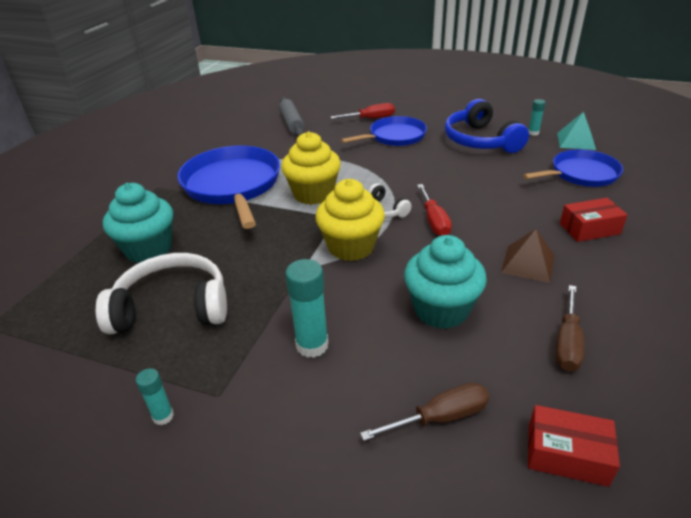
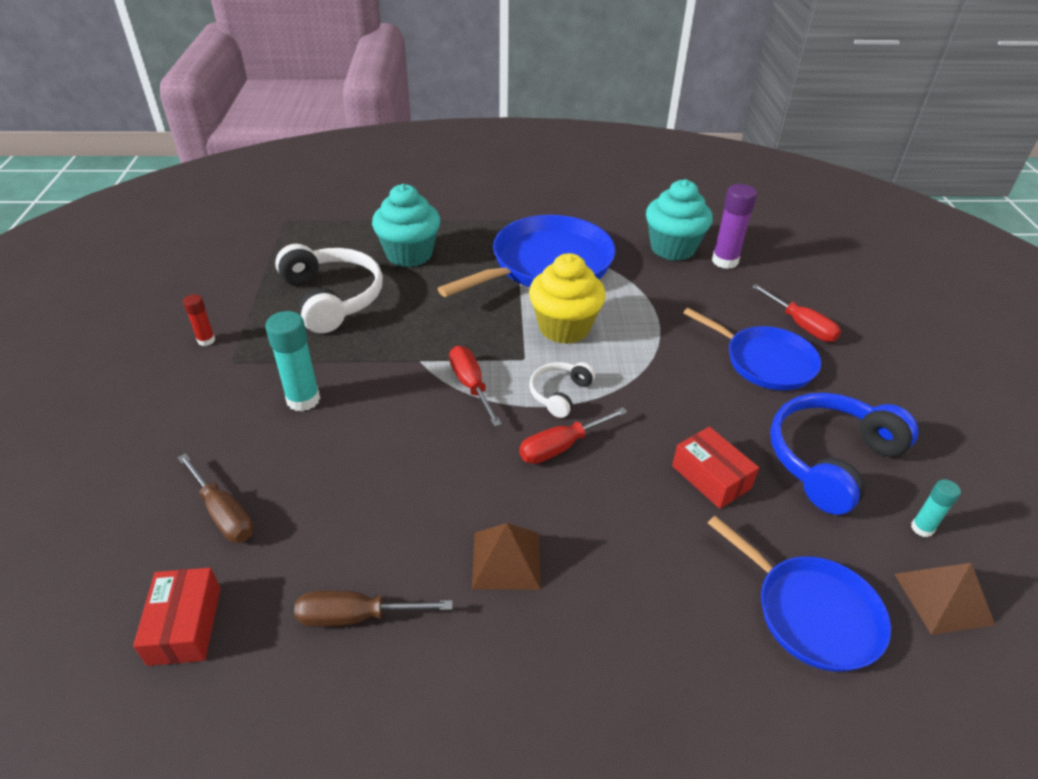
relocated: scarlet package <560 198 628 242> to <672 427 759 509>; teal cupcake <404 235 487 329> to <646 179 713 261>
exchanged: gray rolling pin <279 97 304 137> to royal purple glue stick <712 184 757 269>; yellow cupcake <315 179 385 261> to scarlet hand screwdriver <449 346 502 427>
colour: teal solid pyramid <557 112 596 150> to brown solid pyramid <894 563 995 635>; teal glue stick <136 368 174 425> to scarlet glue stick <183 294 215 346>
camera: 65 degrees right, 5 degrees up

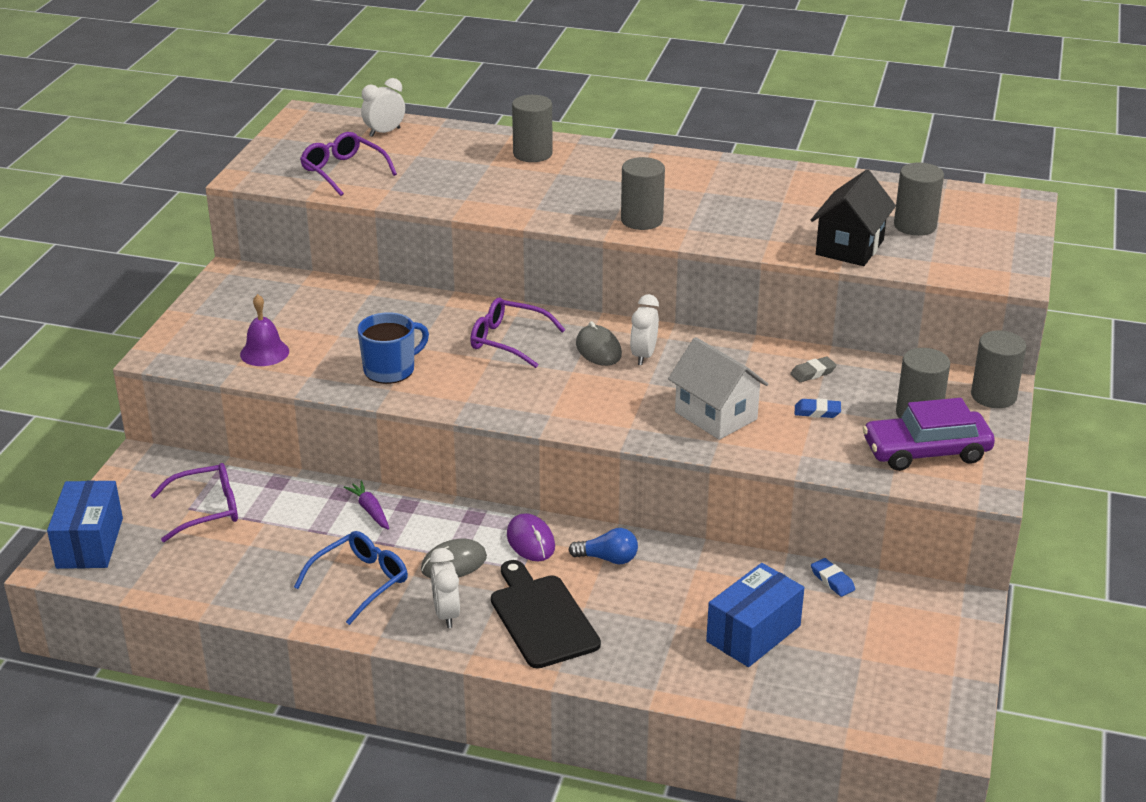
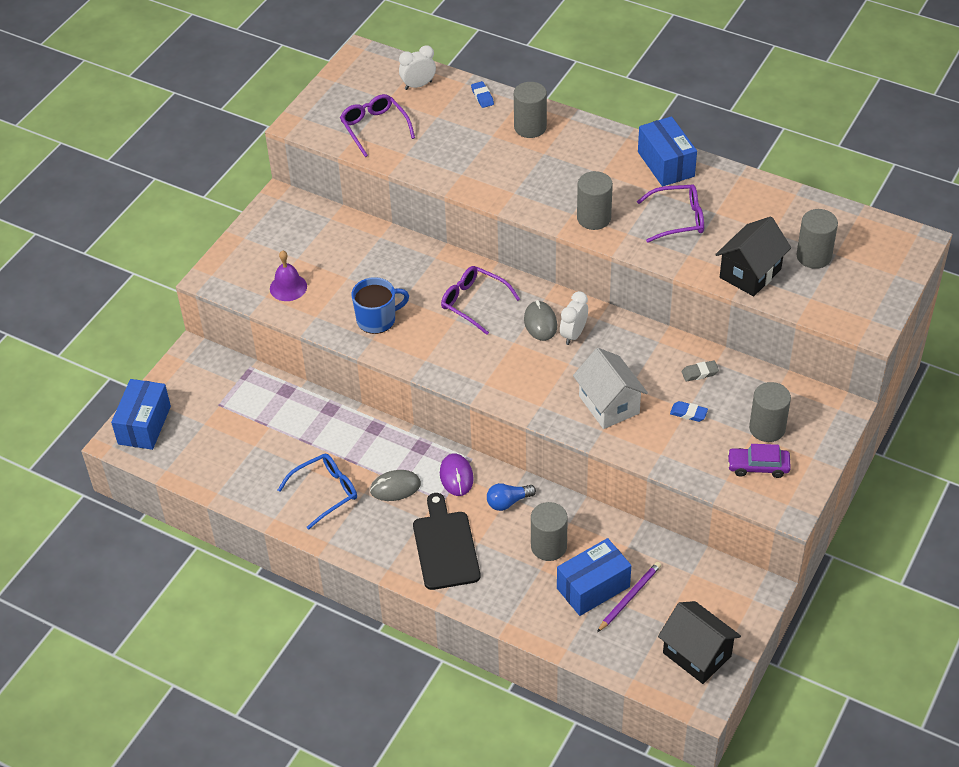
missing: royal purple root vegetable <344 480 389 530>; snow-white bedside clock <430 548 460 628>
appeared: cobalt package <638 116 697 187>; royal purple lead pencil <597 562 661 632>; ebony house <658 601 741 684>
relocated: gray solid cylinder <971 330 1026 408> to <531 502 568 561>; royal purple glasses <151 463 238 542> to <637 184 704 243>; cobalt eraser <811 558 855 597> to <471 81 494 108>
spun: cobalt bulb <569 528 638 565> = <487 483 536 511> 135 degrees clockwise
size: royal purple automobile <863 398 995 471> = <727 444 791 478> x0.64
camera: 15 degrees right, 15 degrees up

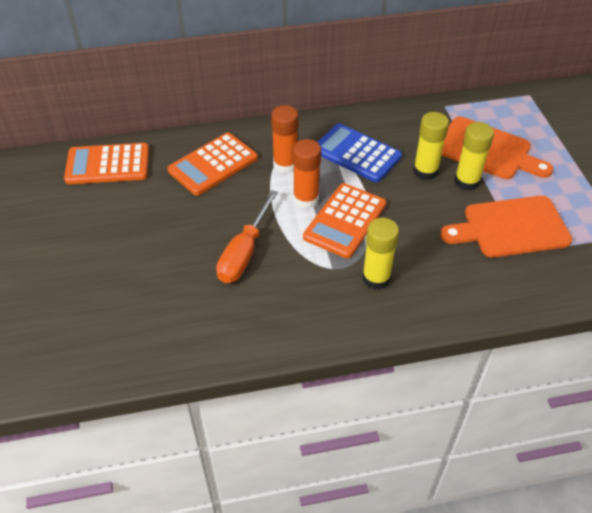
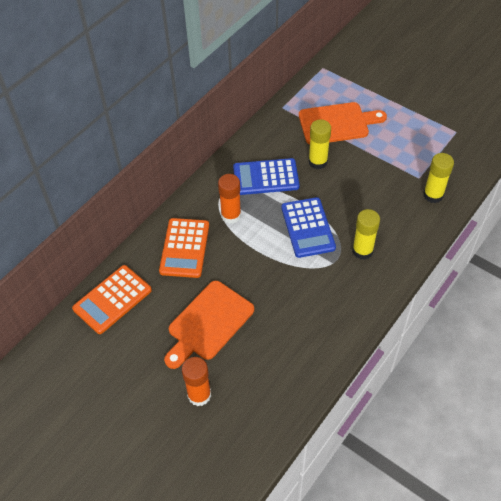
missing: orange hand screwdriver <216 190 278 283>
relocated: yellow glue stick <454 122 494 191> to <423 153 454 203>; orange glue stick <293 139 321 209> to <182 357 211 406>; orange cutting board <440 196 572 257> to <164 281 254 369>
colour: orange pocket calculator <303 183 386 258> to cobalt pocket calculator <281 197 336 258>
camera: 40 degrees left, 5 degrees up

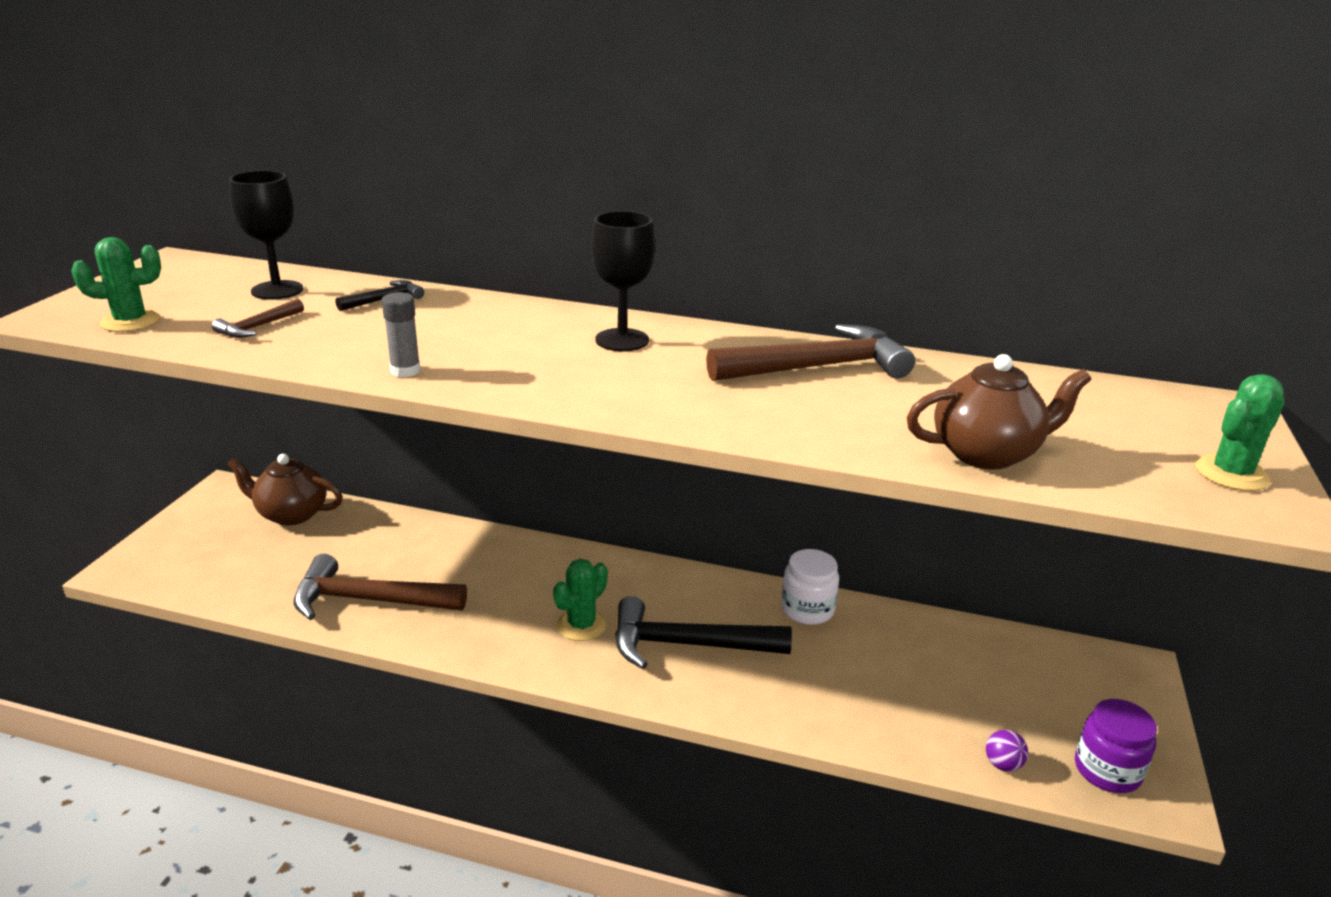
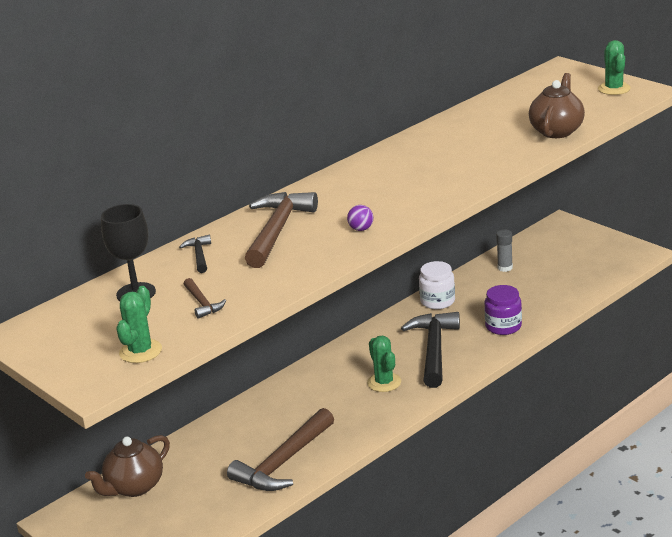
missing: ebony wine glass <591 211 655 351>
relocated: gray glue stick <382 292 421 377> to <496 230 513 272>; brown carpenter's hammer <706 324 915 381> to <245 192 318 268>; royal purple jar <1075 699 1157 793> to <485 285 522 335>; royal purple play ball <986 730 1028 772> to <347 205 373 231>
spun: ebony carpenter's hammer <615 596 792 669> = <401 312 460 388> 150 degrees clockwise
camera: 55 degrees left, 0 degrees up

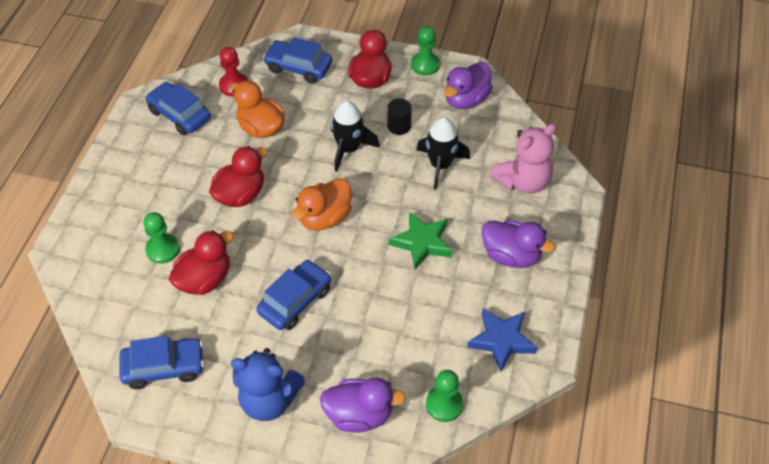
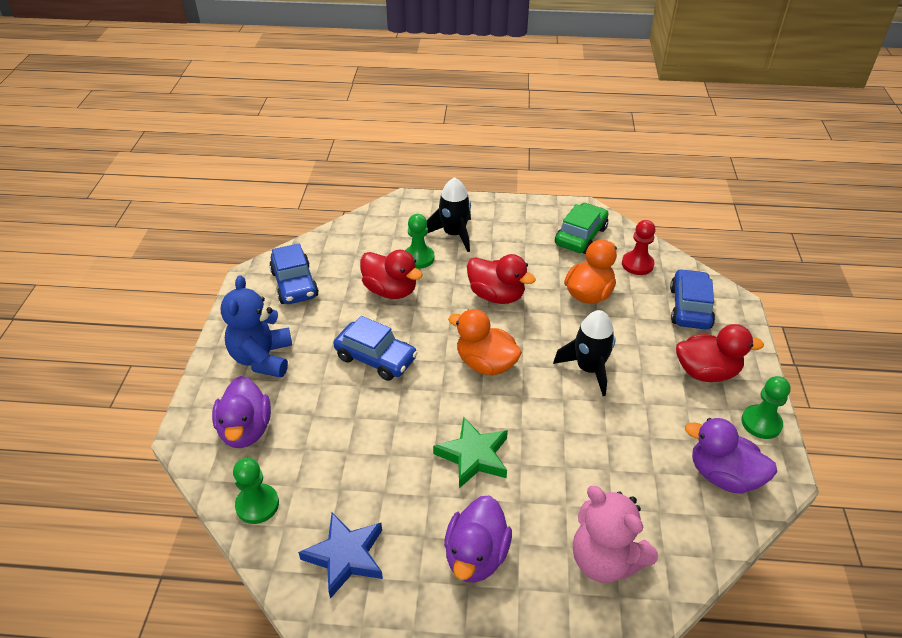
missing: ebony solid cylinder <387 99 412 135>
relocated: ebony toy rocket <416 117 470 190> to <427 177 471 252>
colour: cobalt automobile <145 82 211 135> to leaf-green automobile <555 203 609 254>
camera: 80 degrees right, 10 degrees down

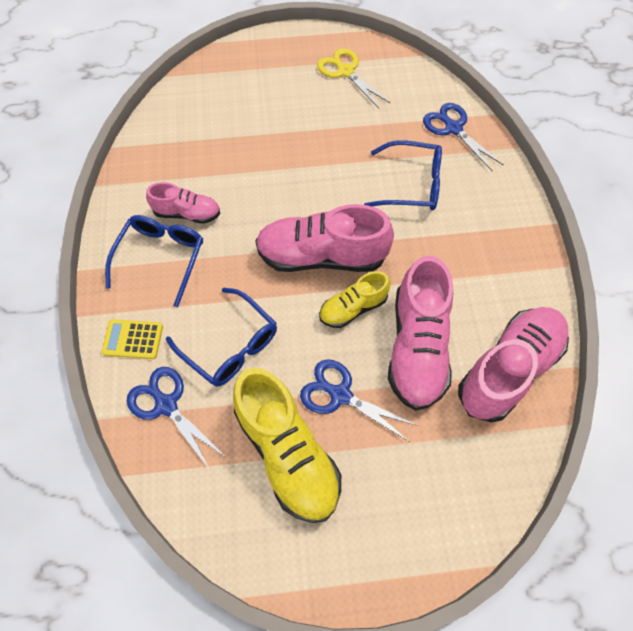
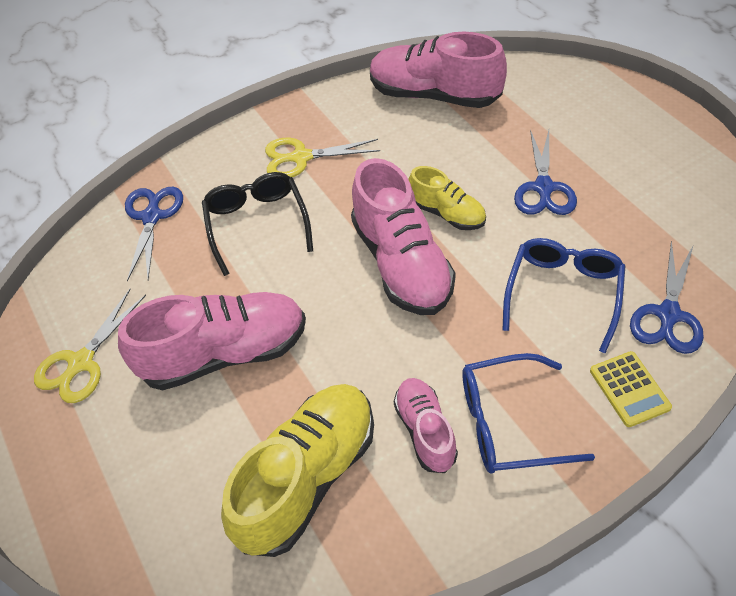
appeared: yellow shears <265 138 380 177>
relocated: rose-pink shoe <388 256 453 411> to <118 292 306 390>; yellow shoe <233 368 341 523> to <221 384 374 557>
colour: cobalt glasses <364 140 442 211> to ebony glasses <202 172 313 276>
spun: cobalt shears <423 103 504 171> = <125 187 183 282> 150 degrees clockwise
camera: 110 degrees left, 10 degrees down

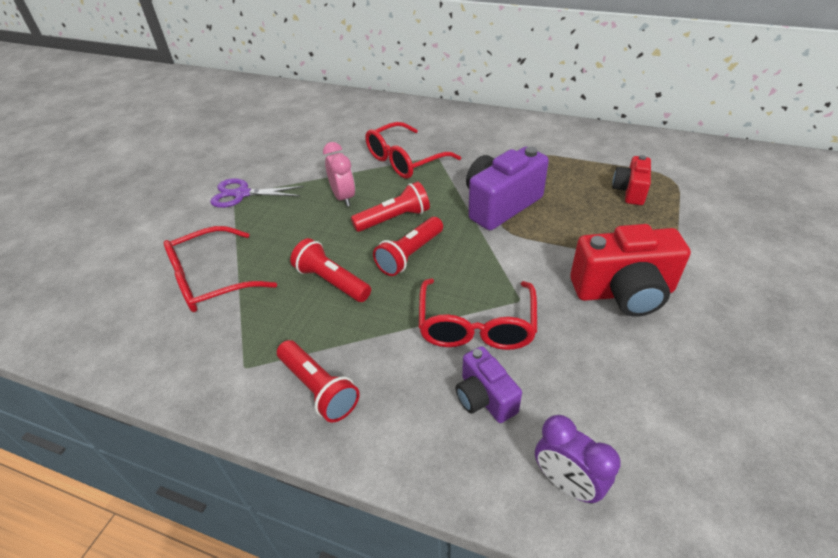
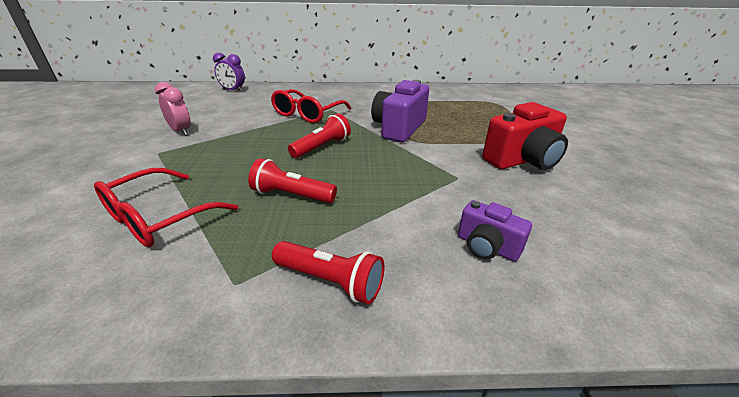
missing: scarlet camera <612 155 651 205>; royal purple shears <210 178 304 208>; scarlet pocket torch <373 217 443 276>; scarlet glasses <419 278 537 350>
relocated: rose-pink bedside clock <323 142 355 207> to <155 82 191 136>; royal purple bedside clock <535 415 621 504> to <213 52 245 92>
camera: 25 degrees left, 10 degrees down

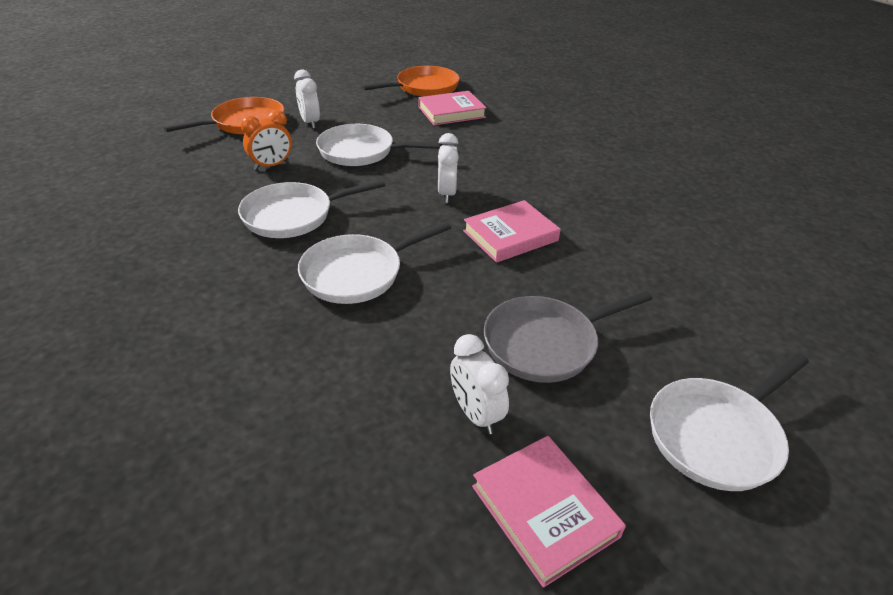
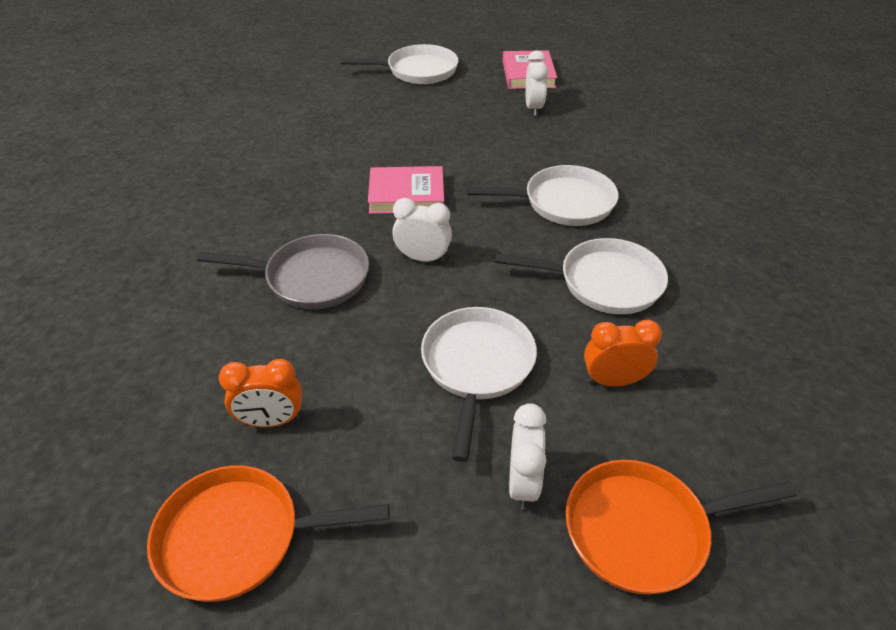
relocated: gray frying pan <484 291 652 383> to <197 234 369 309>
exchanged: rose-pink hardback <419 91 486 125> to orange bedside clock <219 359 302 427>
spun: snow-white frying pan <316 124 442 166> = <421 307 537 462> 120 degrees counterclockwise; snow-white bedside clock <438 133 459 203> = <392 198 452 263> 105 degrees counterclockwise
camera: 150 degrees left, 5 degrees up

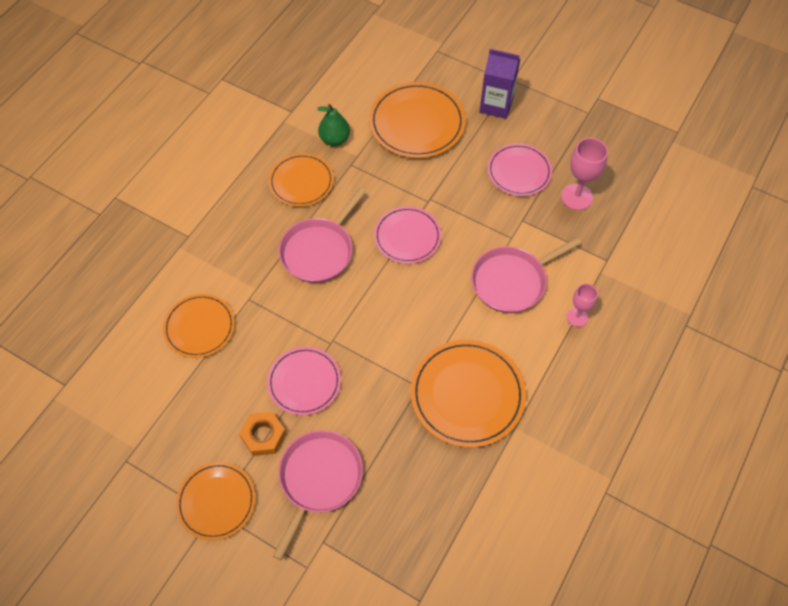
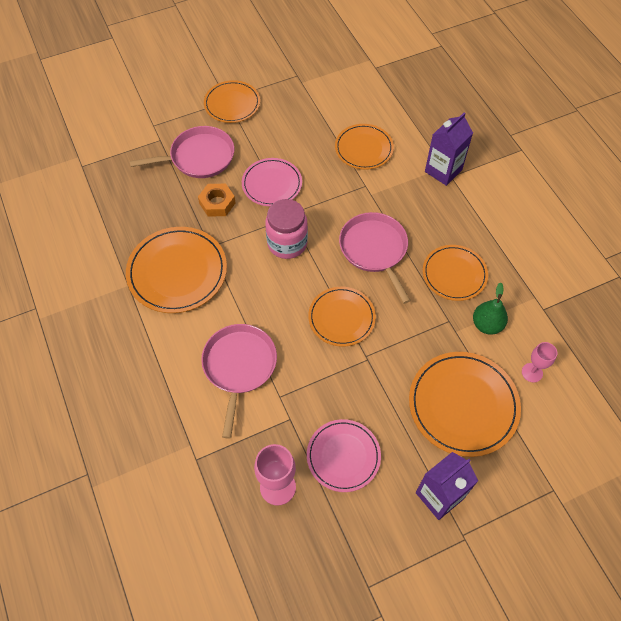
appeared: royal purple carton <425 112 473 186>; rose-pink jar <265 199 308 259>
relocated: rose-pink wine glass <566 284 598 327> to <522 342 557 383>; orange hexagon nut <239 412 286 456> to <198 184 236 217>
colour: rose-pink plate <374 206 441 264> to orange plate <308 287 376 347>
spun: rose-pink frying pan <273 430 363 560> = <130 126 234 178> 75 degrees counterclockwise
camera: 125 degrees right, 0 degrees up

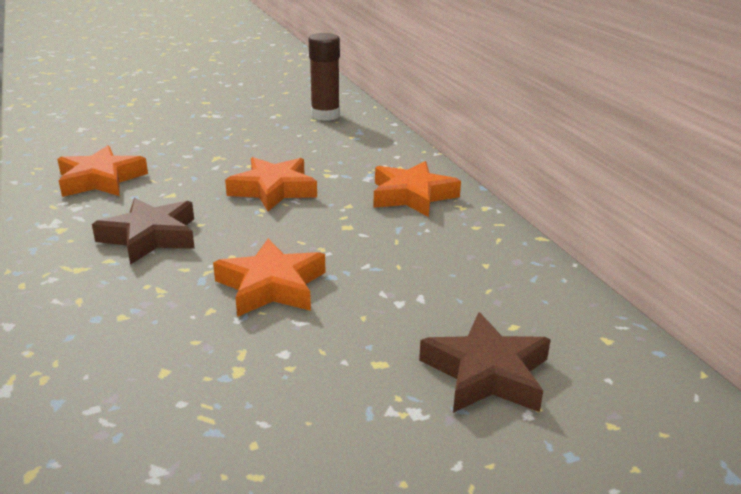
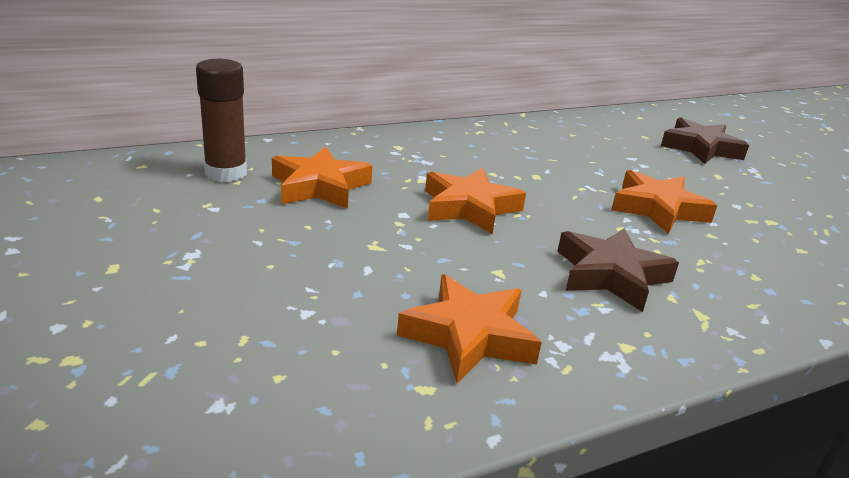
relocated: orange star shape <373 161 461 217> to <272 146 372 209>
camera: 95 degrees left, 0 degrees up

